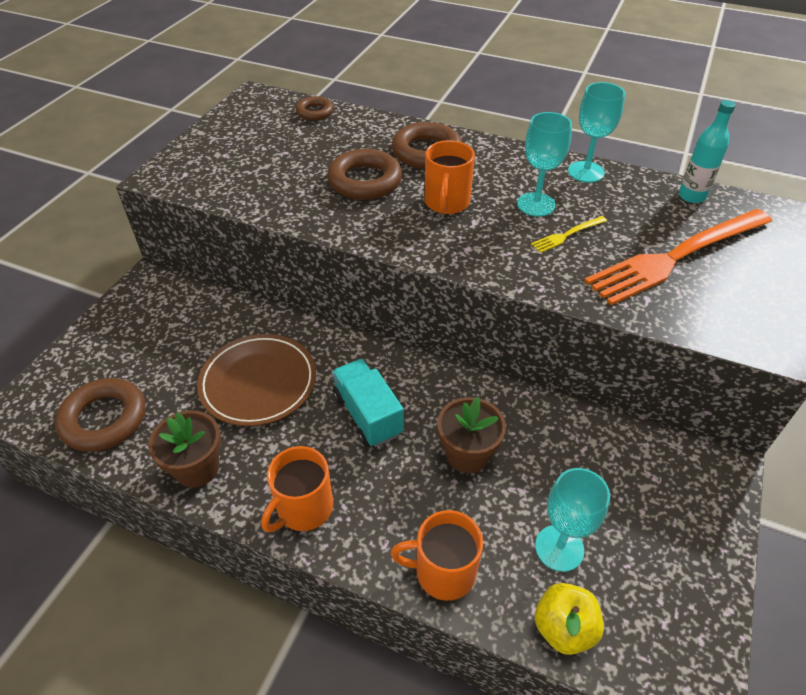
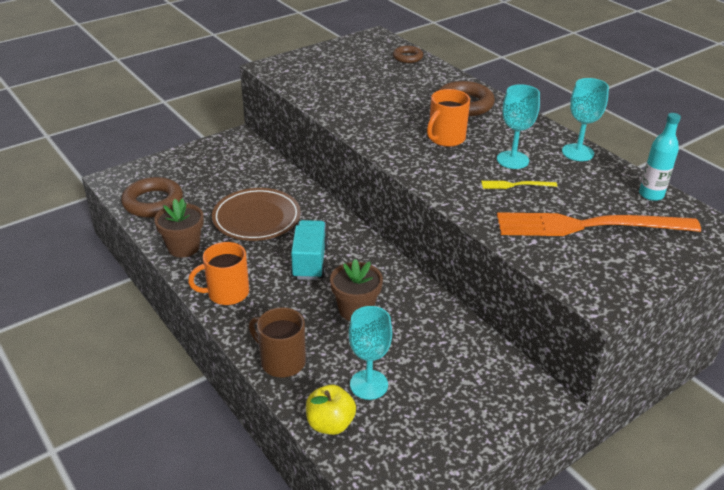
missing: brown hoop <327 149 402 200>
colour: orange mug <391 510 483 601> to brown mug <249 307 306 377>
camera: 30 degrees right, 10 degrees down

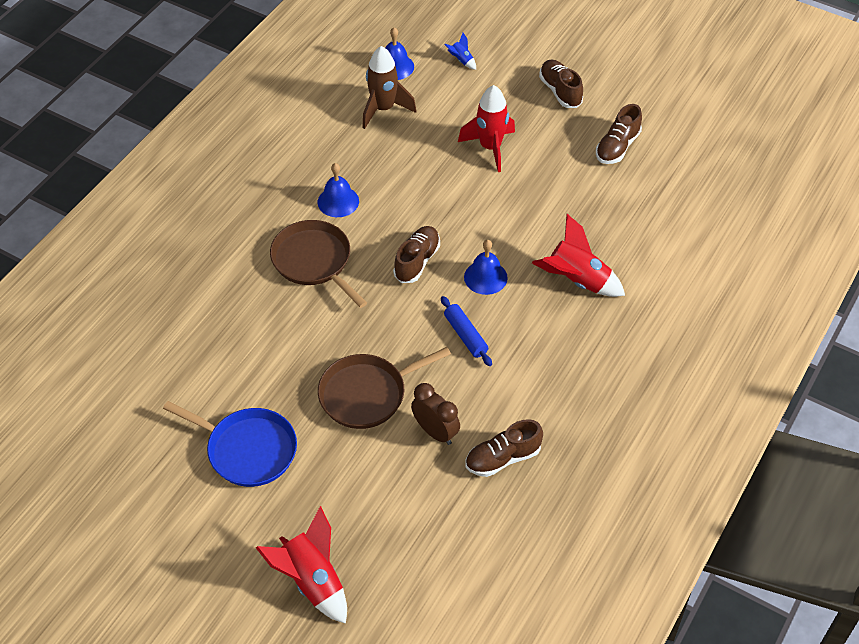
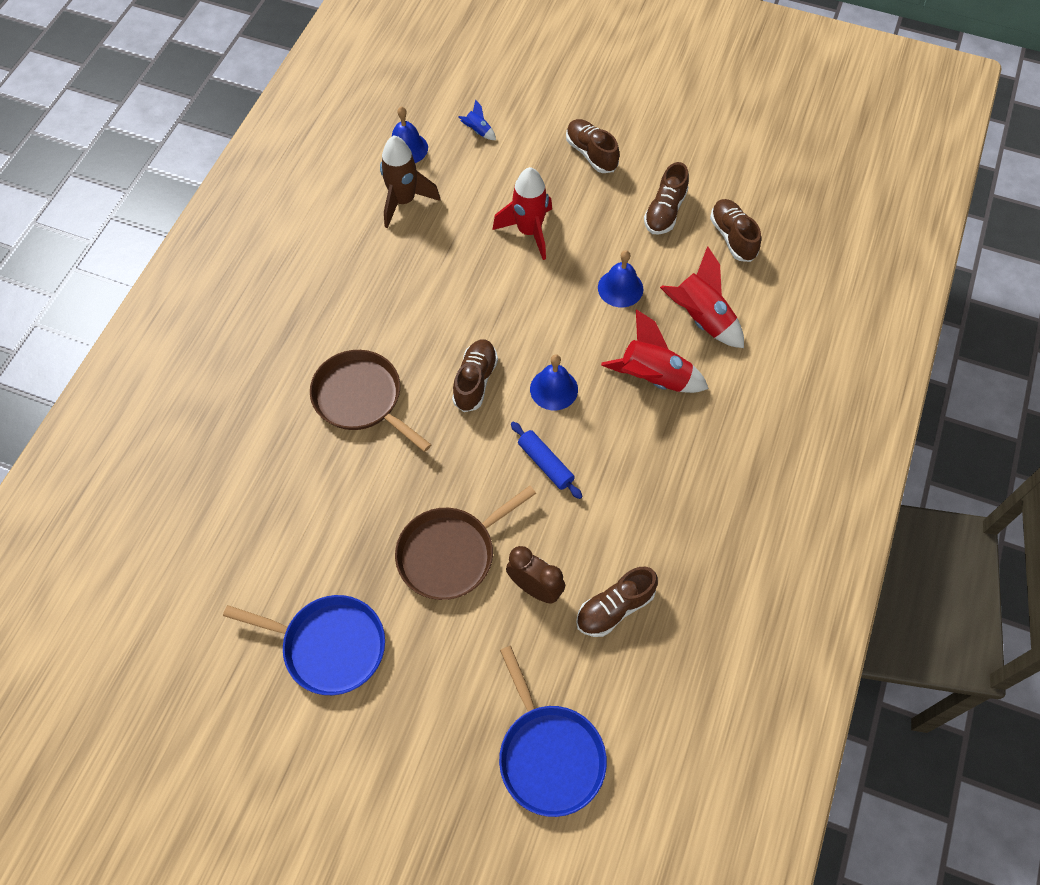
appeared: brown shoe <710 199 761 262>; cobalt frying pan <499 646 607 817>
relocated: cobalt bell <318 163 359 217> to <598 250 643 307>; scarlet toy rocket <256 506 347 624> to <660 246 744 348>
camera: 10 degrees left, 10 degrees up

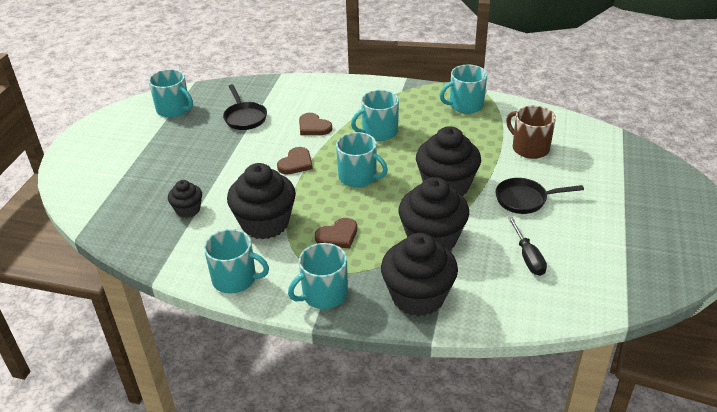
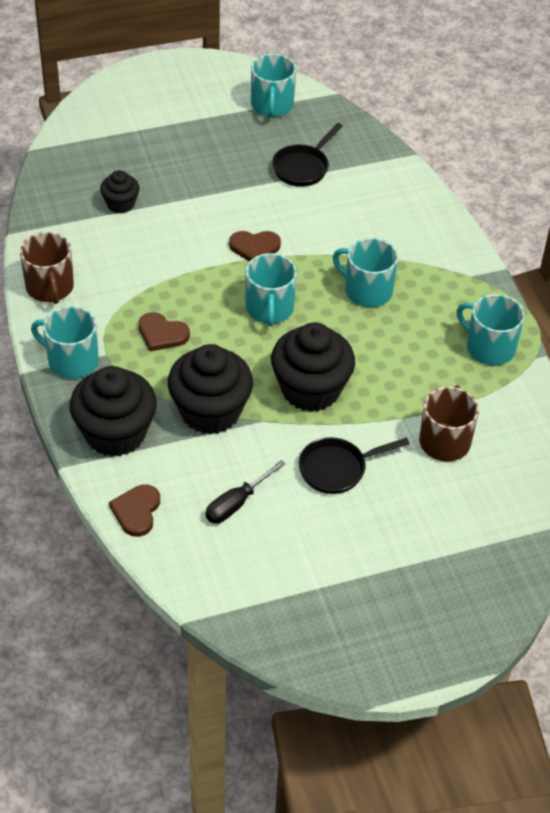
missing: ebony cupcake <227 163 296 239>
relocated: brown love heart <299 113 332 135> to <109 484 160 537>
colour: teal mug <204 229 269 294> to brown mug <20 232 74 304>
spun: ebony frying pan <496 178 584 214> = <298 437 410 494> 75 degrees counterclockwise
camera: 55 degrees right, 10 degrees up

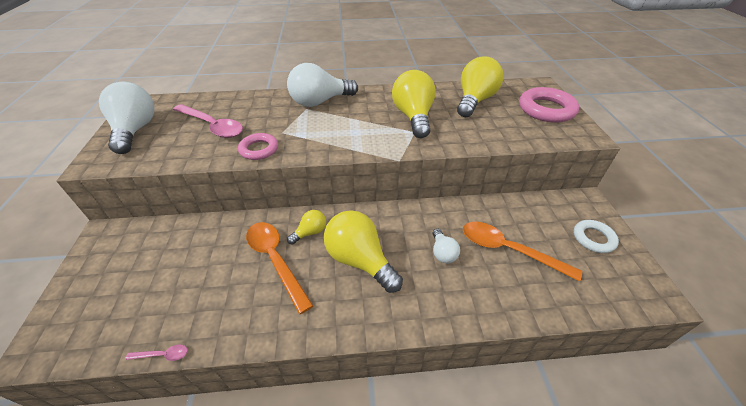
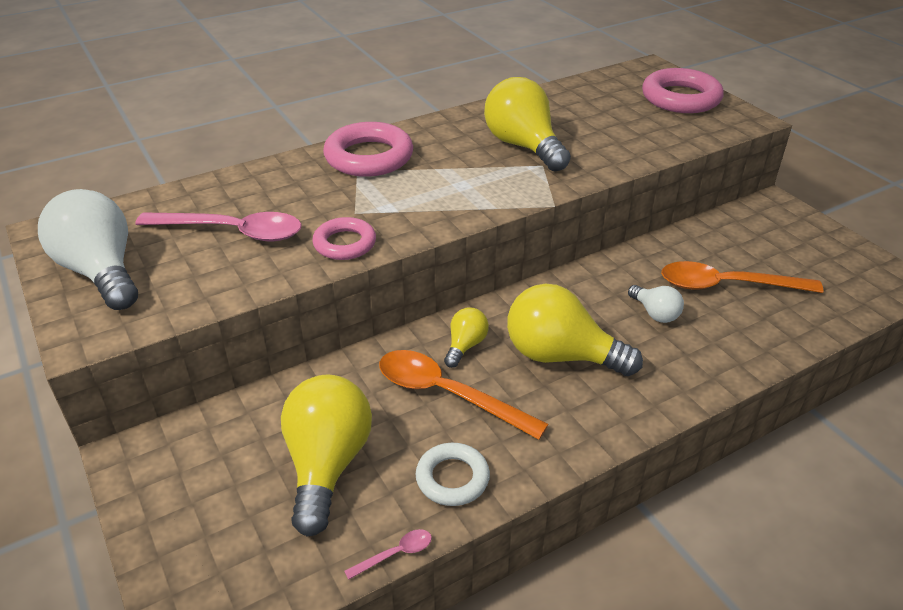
relocated: yellow bulb <457 56 503 117> to <281 375 372 537>; snow-white hoop <573 220 619 253> to <415 443 490 506>
exchanged: snow-white bulb <287 63 358 107> to rose-pink hoop <323 122 413 177>
camera: 25 degrees left, 5 degrees down

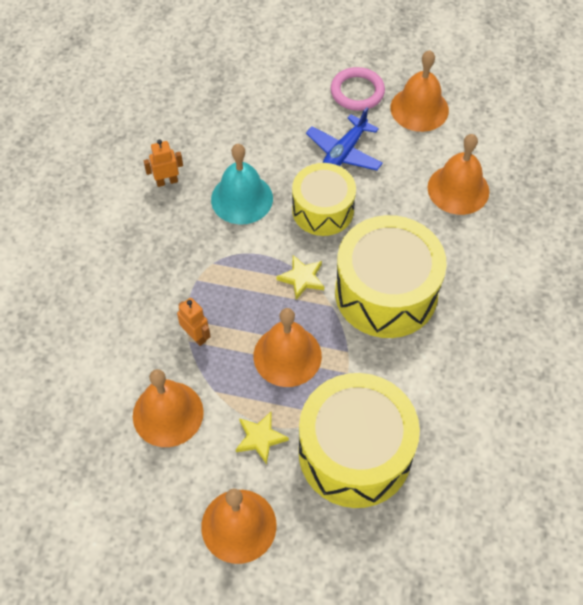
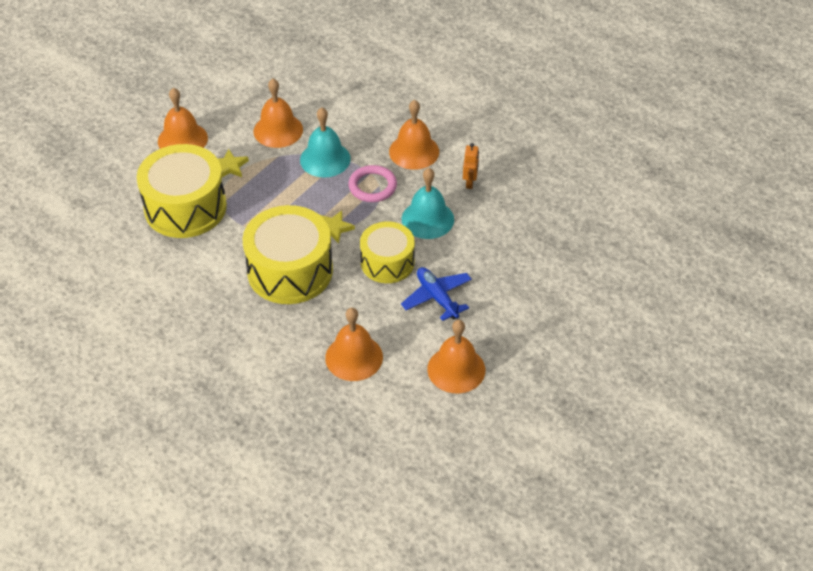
relocated: rose-pink hoop <331 67 385 111> to <348 165 397 202>; orange bell <253 308 322 387> to <389 100 439 170>
exchanged: orange robot <177 298 211 346> to teal bell <300 108 351 178>
camera: 115 degrees right, 10 degrees down

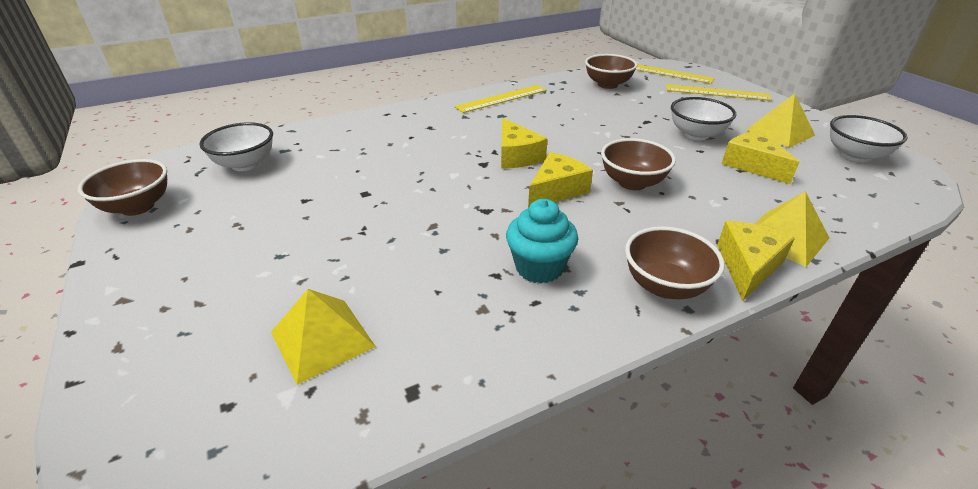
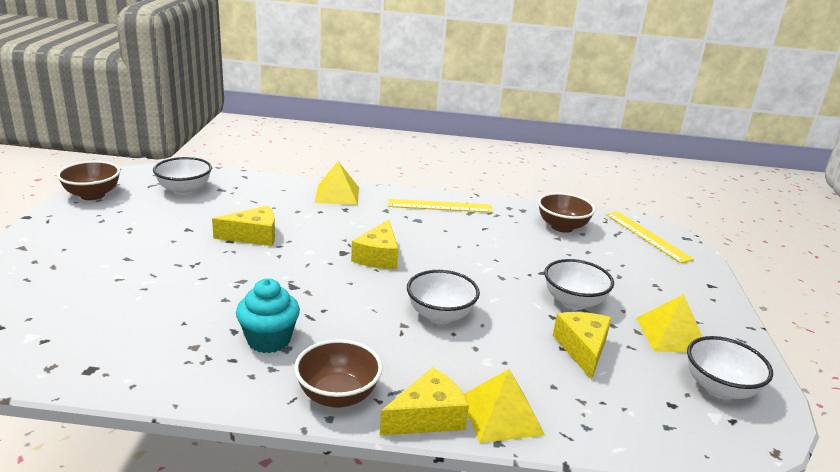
missing: yellow ruler <666 84 772 101>
relocated: yellow cheese <528 152 593 208> to <212 205 275 246>; yellow solid pyramid <271 289 376 385> to <315 161 359 205>
colour: brown serving bowl <601 138 676 190> to snow-white serving bowl <407 270 480 324>
camera: 30 degrees right, 10 degrees down

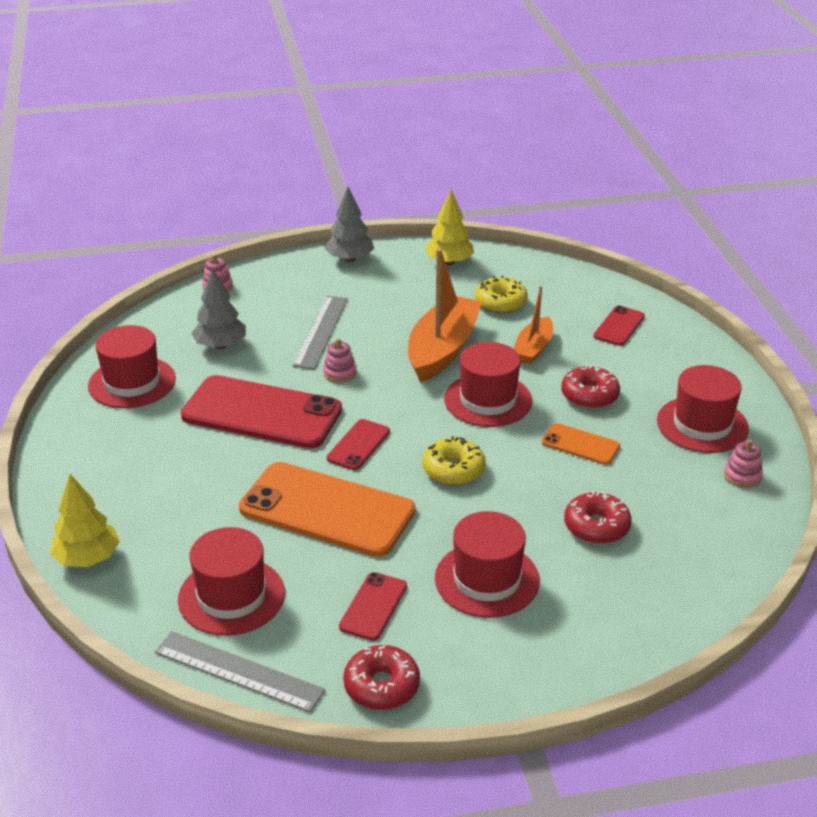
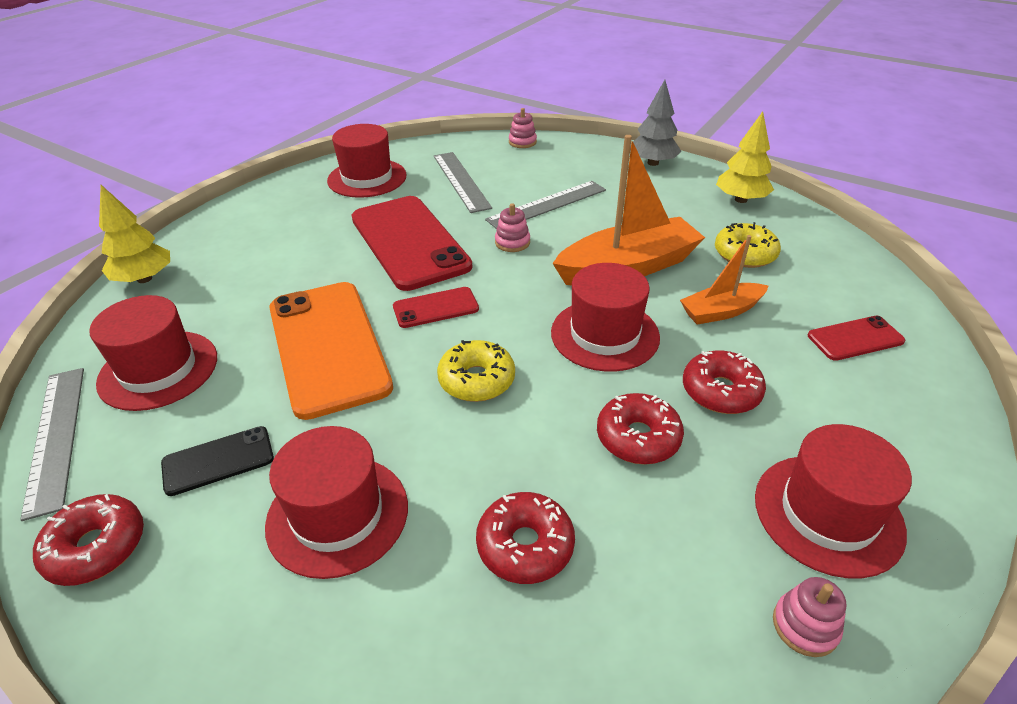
exchanged: gray toy tree <191 268 246 349> to gray ruler <434 152 492 213>; orange phone <542 423 620 465> to scarlet donut <597 393 684 465>
colour: scarlet phone <339 572 407 641> to ebony phone <161 426 274 496>
camera: 45 degrees right, 5 degrees up

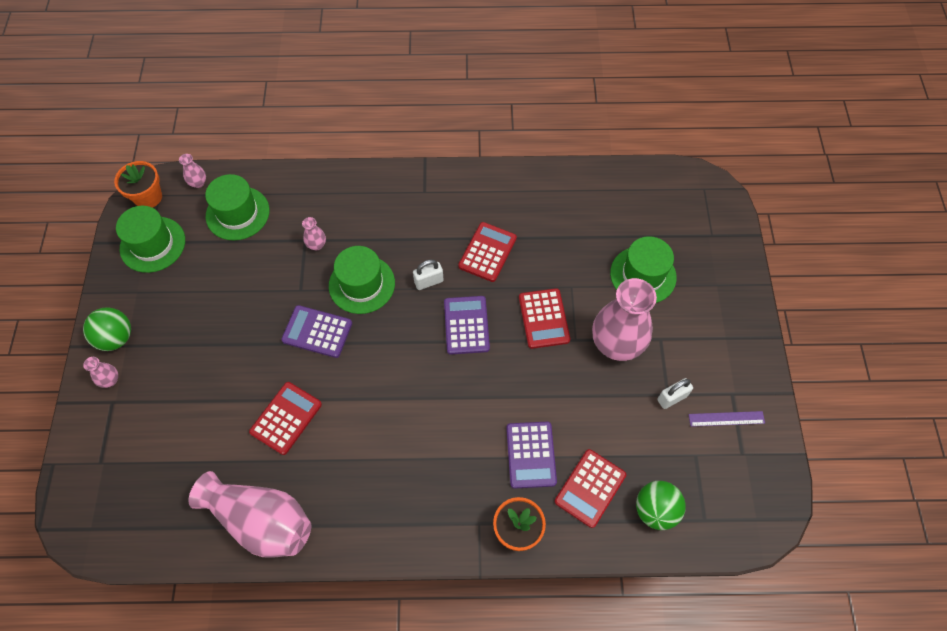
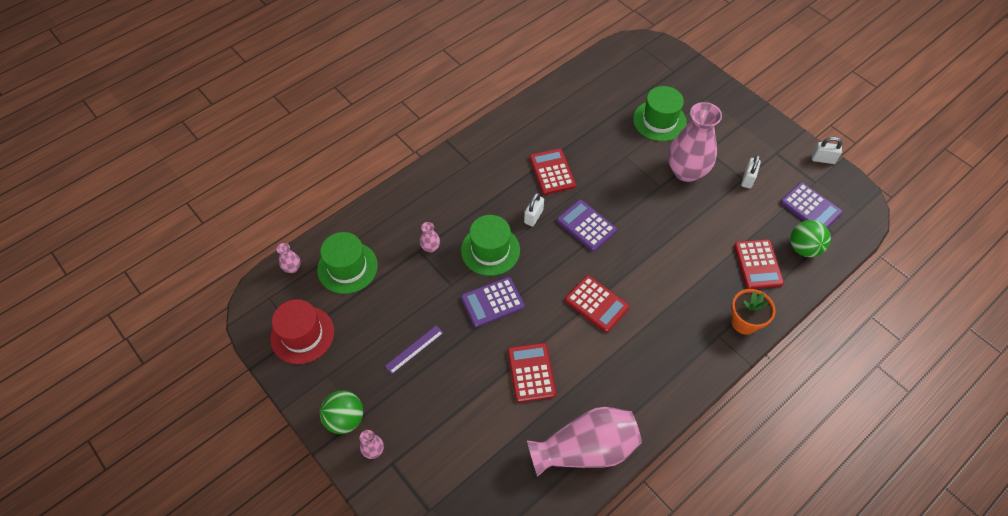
missing: orange plant pot <114 161 162 208>
appeared: snow-white lock <812 137 842 164>
relocated: scarlet pocket calculator <519 288 570 349> to <565 275 630 332>; royal purple ruler <689 411 765 427> to <385 325 443 374>; royal purple pocket calculator <506 422 557 489> to <780 182 843 228>
colour: leaf-green top hat <116 206 185 273> to scarlet top hat <270 299 334 364>
camera: 40 degrees left, 5 degrees down

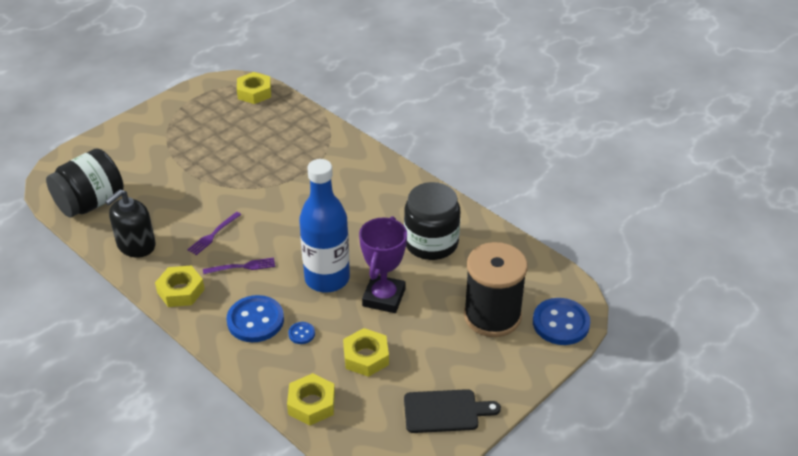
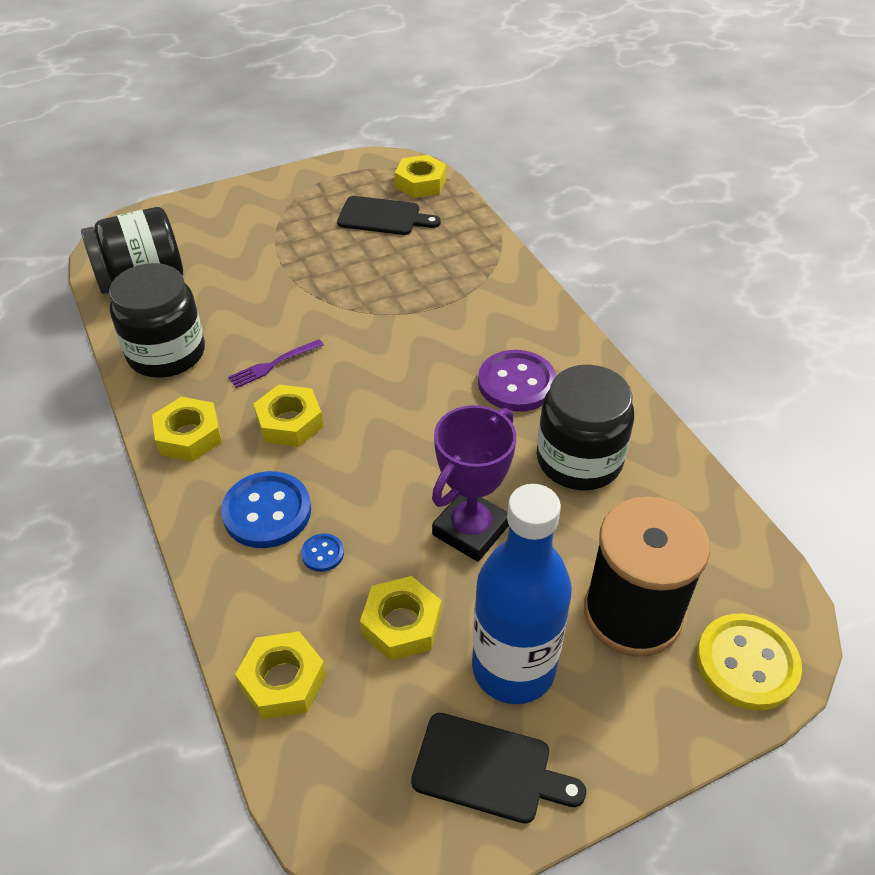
appeared: ebony cutting board <337 196 441 235>; royal purple sewing button <478 350 556 412>
relocated: cobalt bottle <299 159 350 292> to <472 484 572 704>
exchanged: ebony soap pump <105 189 156 258> to ebony jar <109 263 205 378>; royal purple table fork <203 257 275 274> to yellow hexagon nut <253 385 323 447>
colour: cobalt sewing button <533 298 590 345> to yellow sewing button <696 614 802 710>
camera: 20 degrees right, 5 degrees up

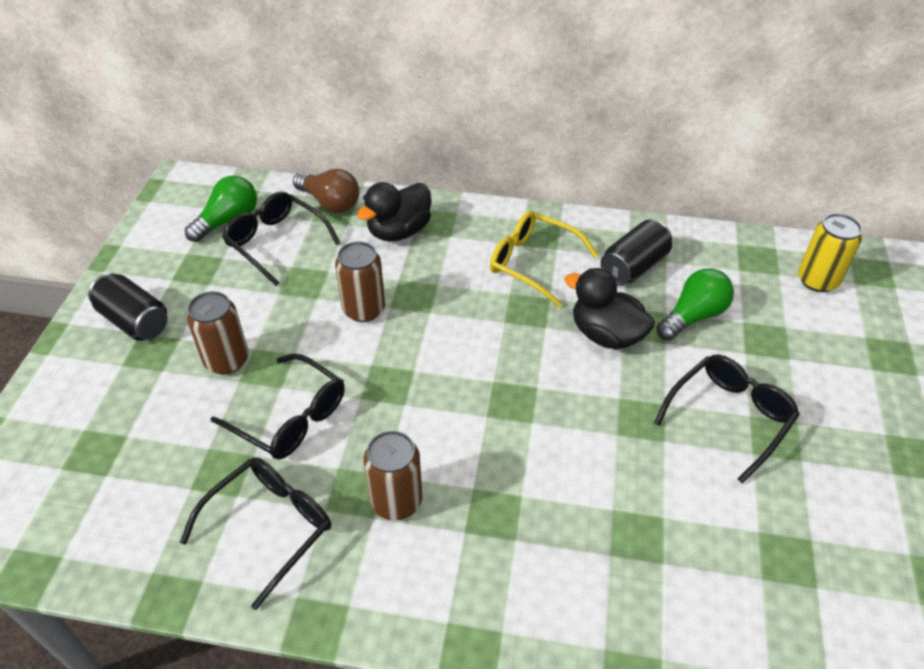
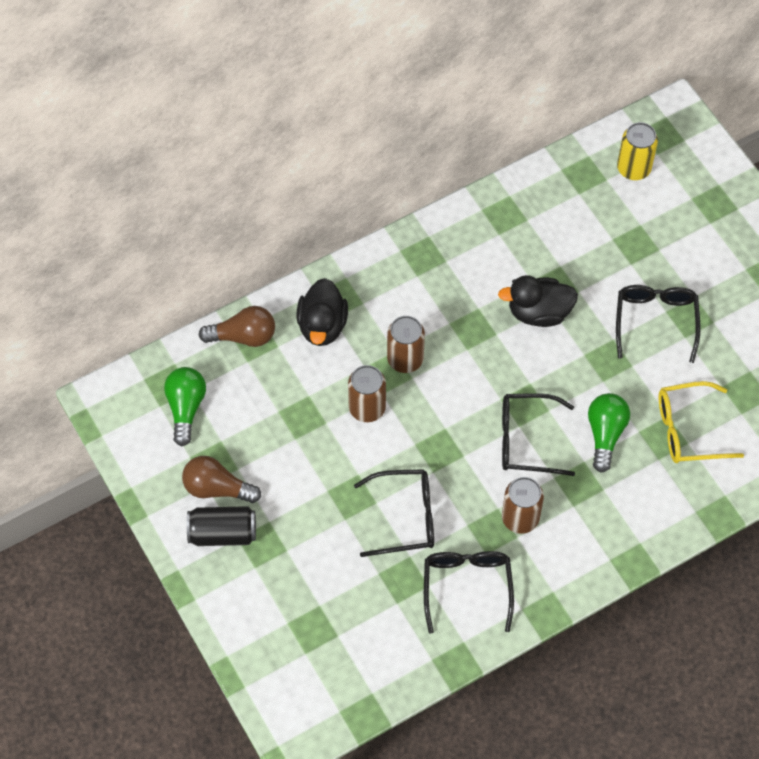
missing: ebony can <600 220 672 285>
appeared: brown bulb <182 456 261 503>
relocated: ebony glasses <222 191 340 286> to <502 393 575 476>; yellow glasses <490 211 598 307> to <659 381 744 463>; leaf-green bulb <656 268 734 341> to <588 393 630 473>; brown can <187 291 249 374> to <387 316 425 373>
camera: 40 degrees left, 15 degrees up

